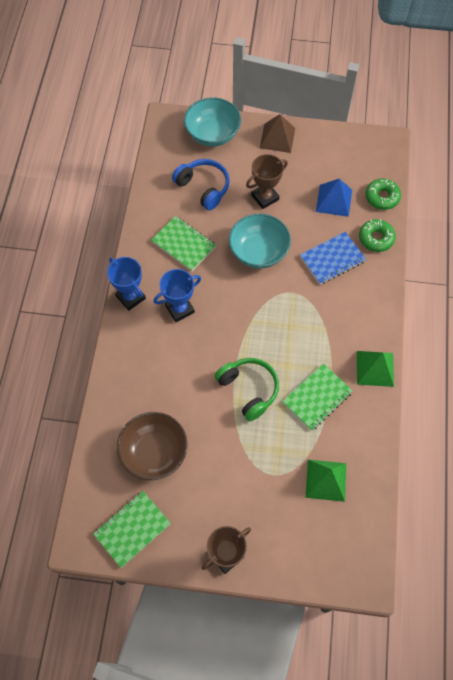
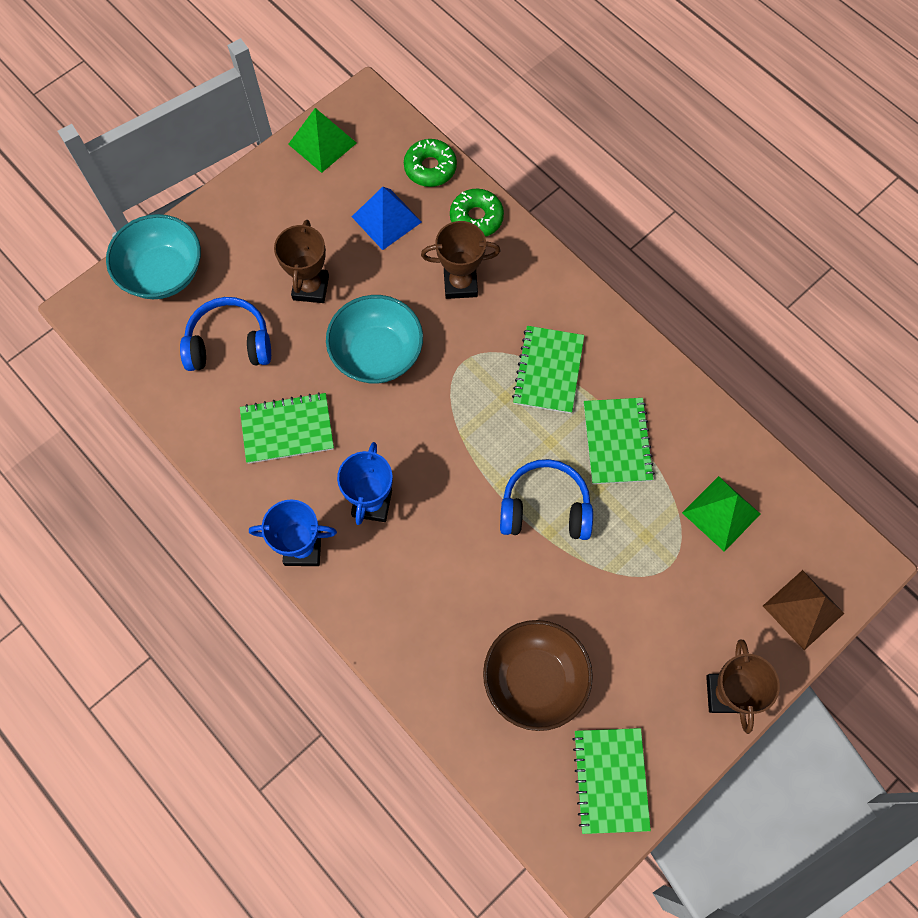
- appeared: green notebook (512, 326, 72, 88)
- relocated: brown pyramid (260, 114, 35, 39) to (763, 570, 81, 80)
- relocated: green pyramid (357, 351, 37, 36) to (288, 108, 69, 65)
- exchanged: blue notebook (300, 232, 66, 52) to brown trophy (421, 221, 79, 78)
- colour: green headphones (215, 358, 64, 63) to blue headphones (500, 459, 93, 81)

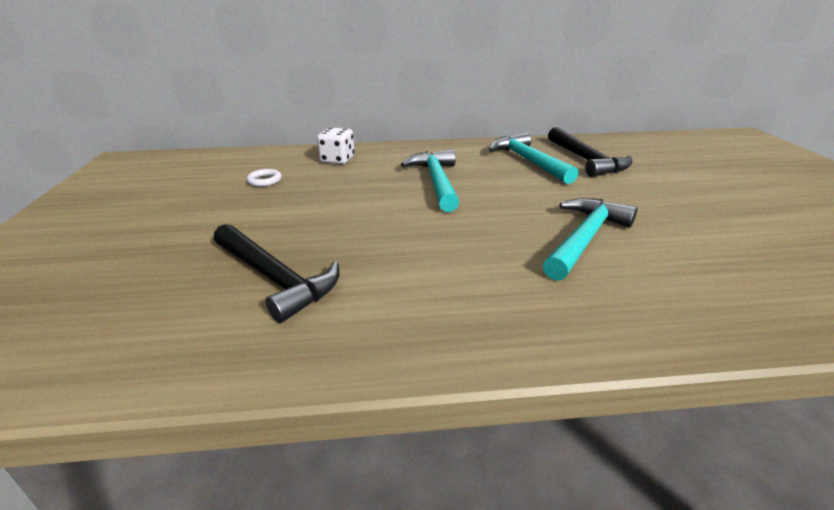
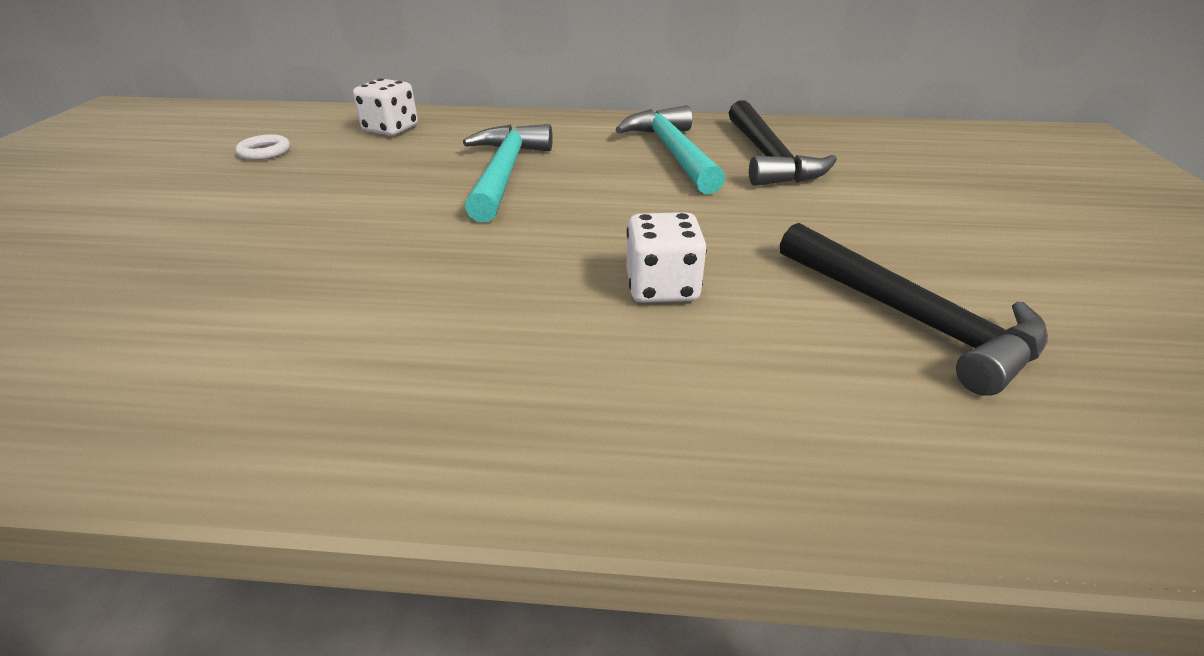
- relocated: black hammer (214, 224, 126, 99) to (780, 223, 268, 173)
- exchanged: turquoise hammer (543, 198, 94, 83) to white dice (627, 212, 80, 91)

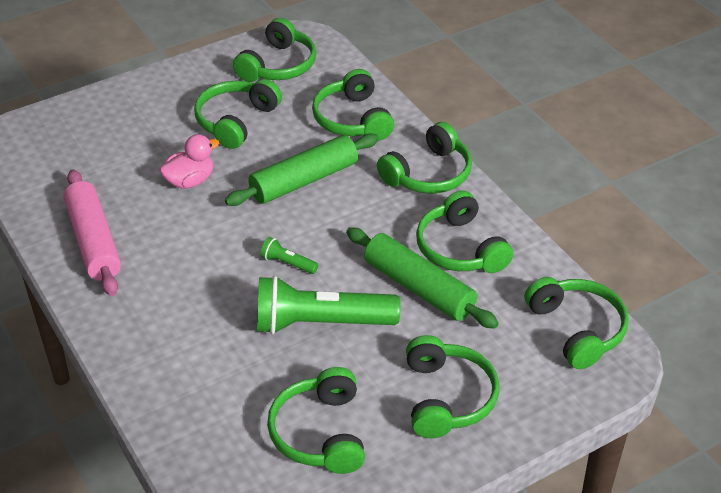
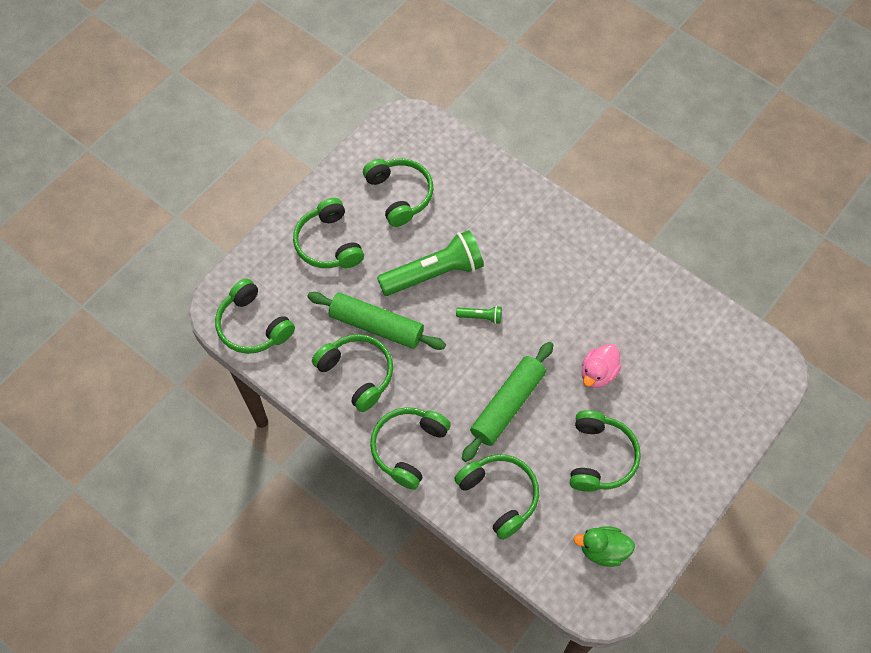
- missing: pink rolling pin (63, 169, 58, 127)
- exchanged: green headphones (233, 18, 83, 64) to green duck (573, 526, 62, 41)

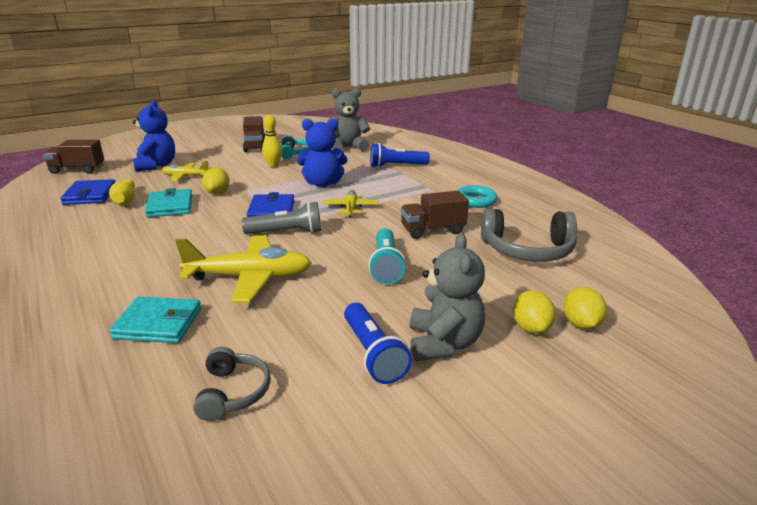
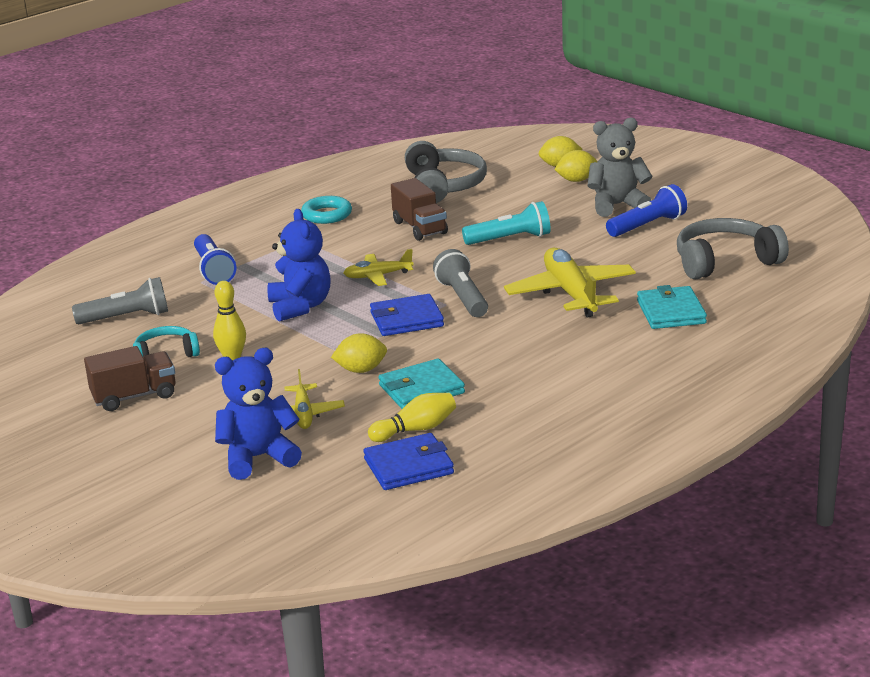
- missing: brown truck (43, 140, 61, 34)
- exchanged: grey teddy bear (330, 88, 40, 63) to grey flashlight (72, 277, 96, 47)
- size: grey headphones (193, 347, 78, 74) = (677, 218, 112, 61) x1.72

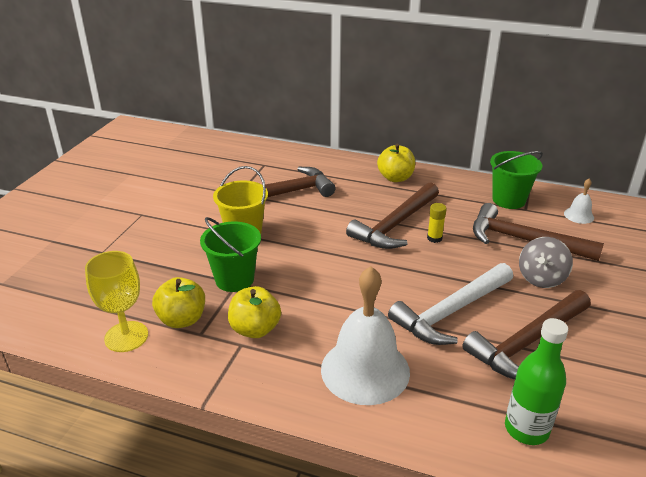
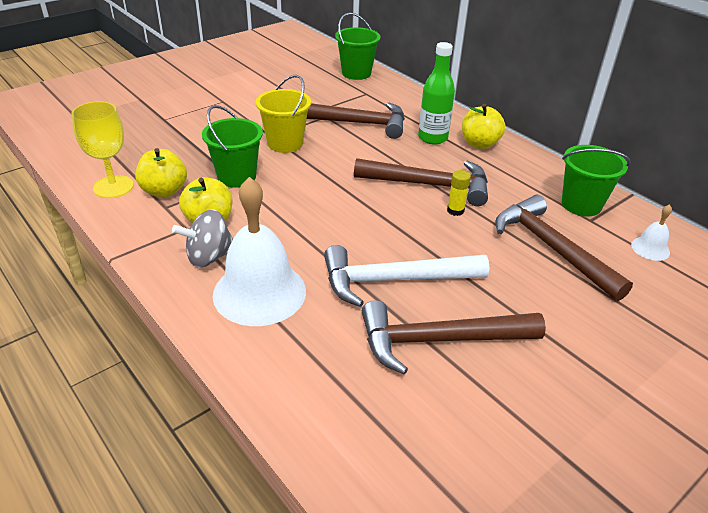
- appeared: green bucket (335, 13, 46, 67)
- relocated: green bottle (505, 318, 63, 127) to (418, 42, 37, 103)
- relocated: grey spinning top (519, 237, 54, 51) to (172, 209, 61, 59)
- spun: brown hammer (346, 182, 93, 67) = (354, 158, 134, 48) 150 degrees counterclockwise

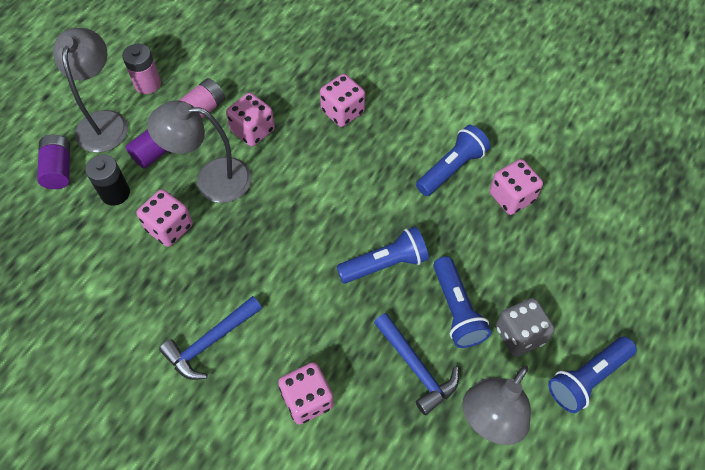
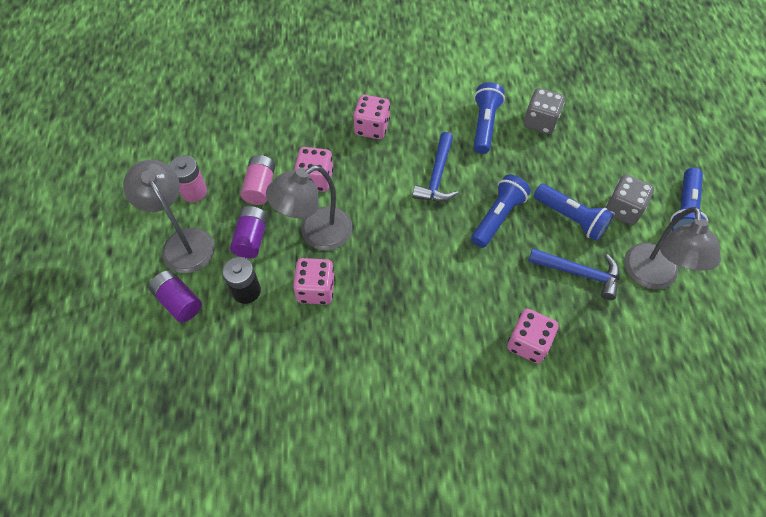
- relocated: blue hammer (159, 296, 103, 84) to (412, 132, 46, 70)
- colour: pink dice (489, 159, 54, 56) to grey dice (524, 88, 41, 46)

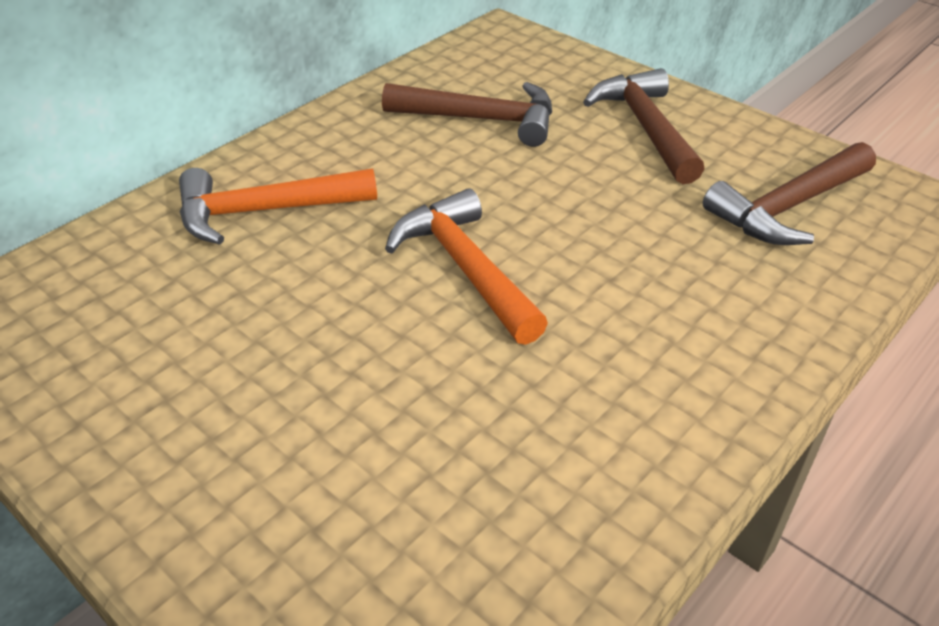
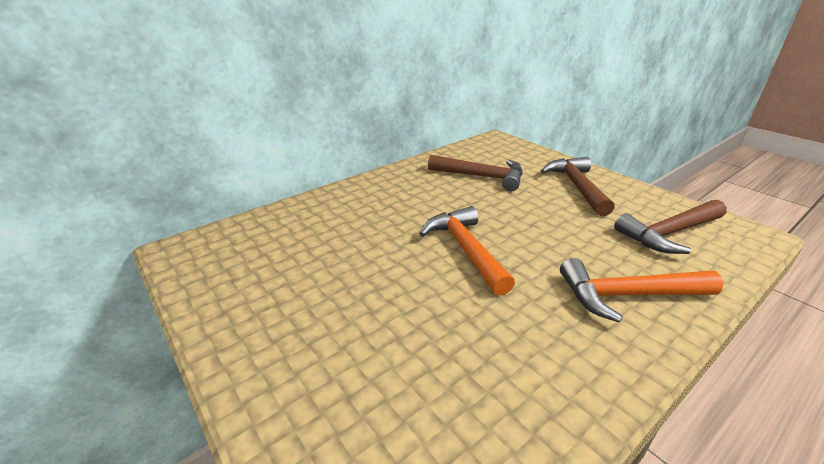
- relocated: orange hammer (179, 168, 198, 76) to (560, 258, 164, 65)

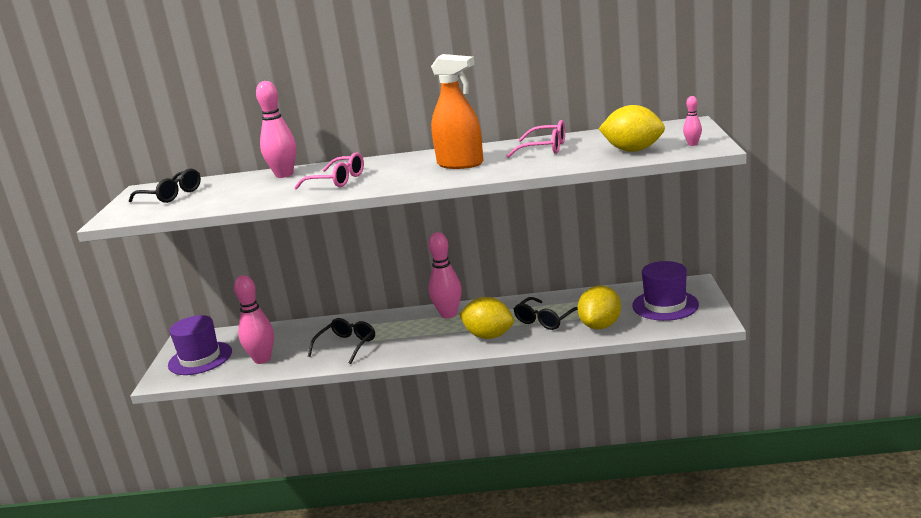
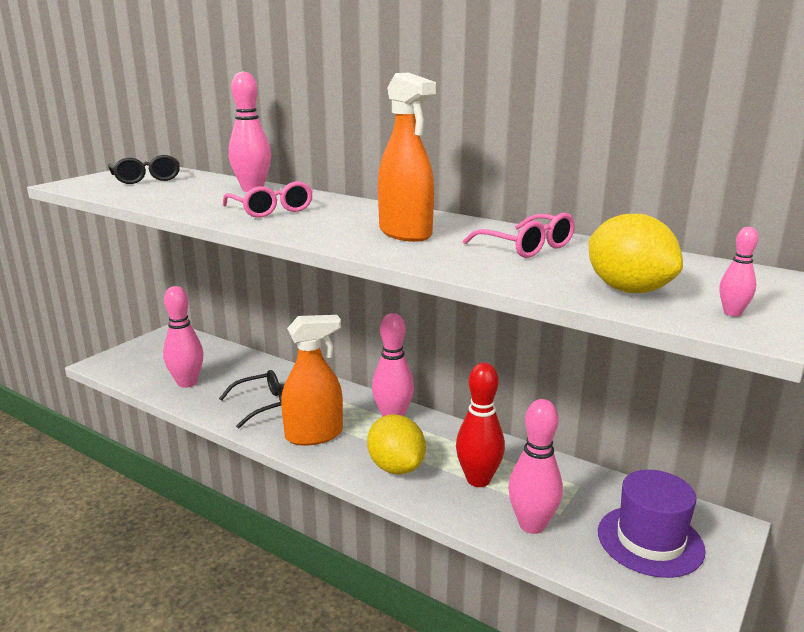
- missing: purple hat (168, 315, 64, 60)
- appeared: orange spray bottle (281, 315, 62, 131)
- exchanged: black glasses (514, 297, 64, 33) to red bowling pin (456, 363, 49, 124)
- exchanged: yellow lemon (577, 285, 44, 44) to pink bowling pin (508, 399, 55, 135)

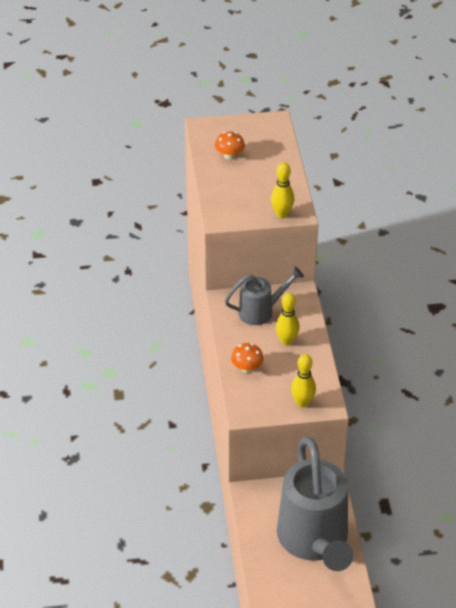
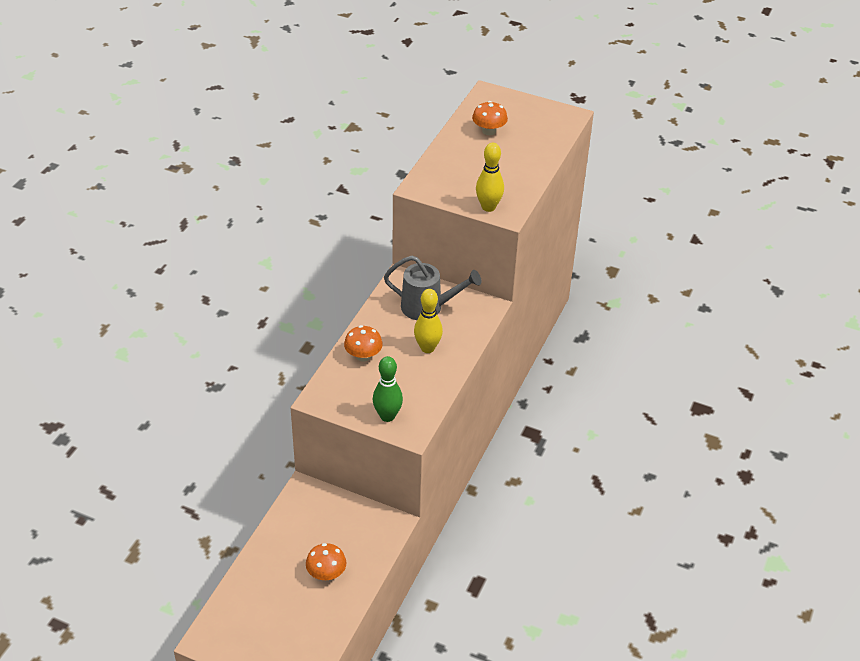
- exchanged: grey watering can (277, 437, 76, 134) to orange mushroom (306, 543, 41, 38)
- colour: yellow bowling pin (291, 354, 25, 53) to green bowling pin (373, 356, 30, 66)

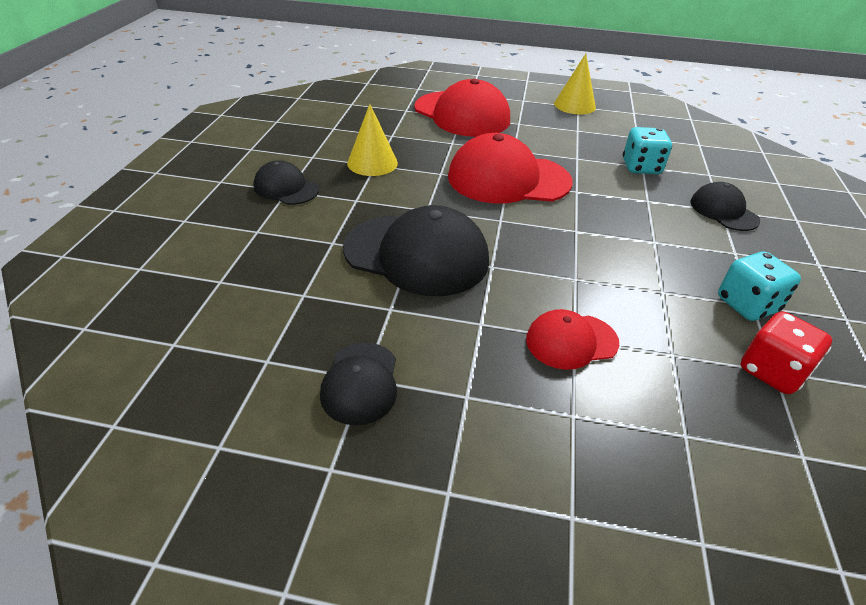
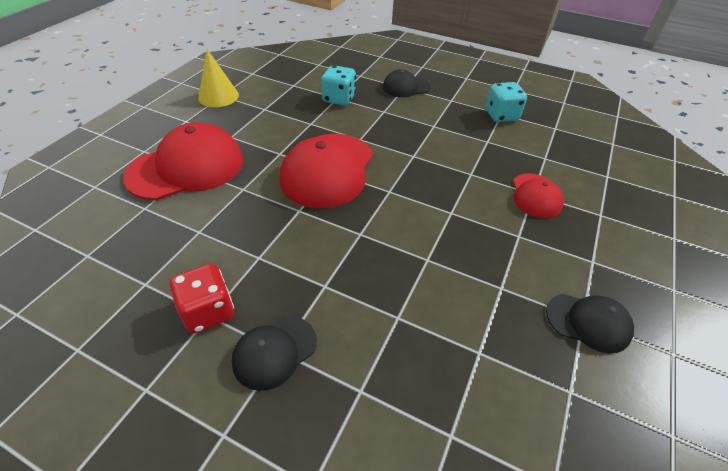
- missing: black cap (343, 205, 146, 91)
- missing: yellow cone (347, 104, 51, 72)
- relocated: red dice (741, 311, 91, 83) to (170, 264, 64, 69)

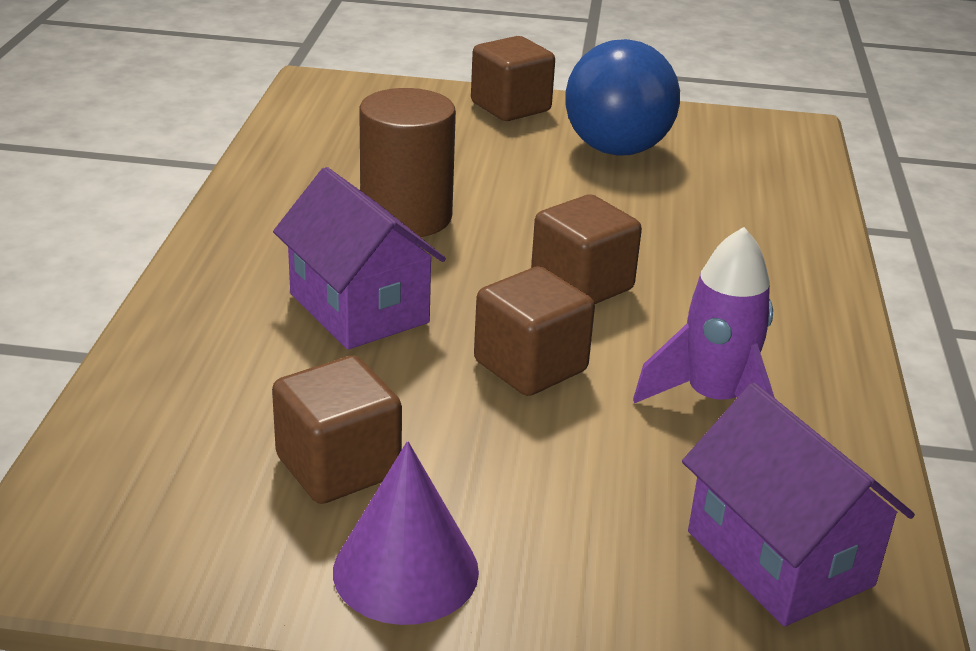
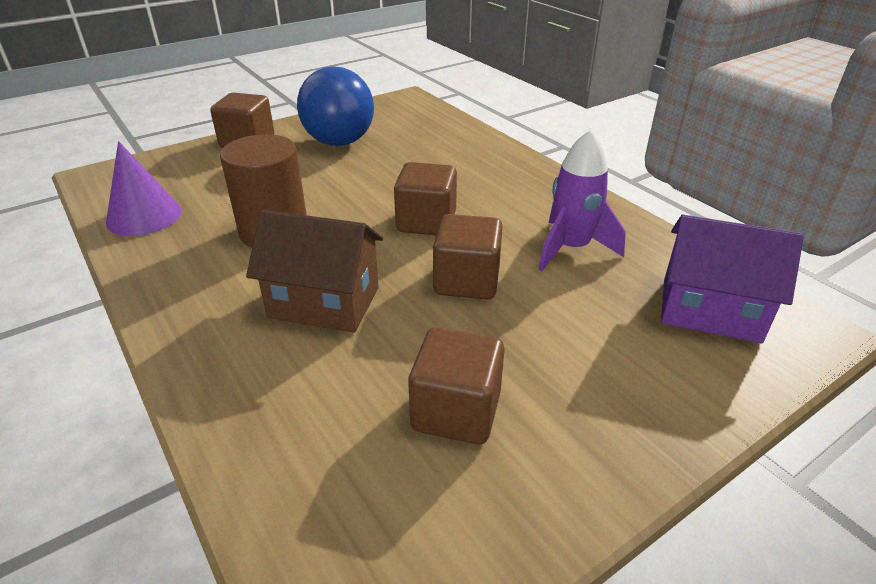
- relocated: purple cone (333, 441, 146, 184) to (106, 141, 76, 95)
- colour: purple house (273, 167, 173, 183) to brown house (246, 210, 137, 123)

